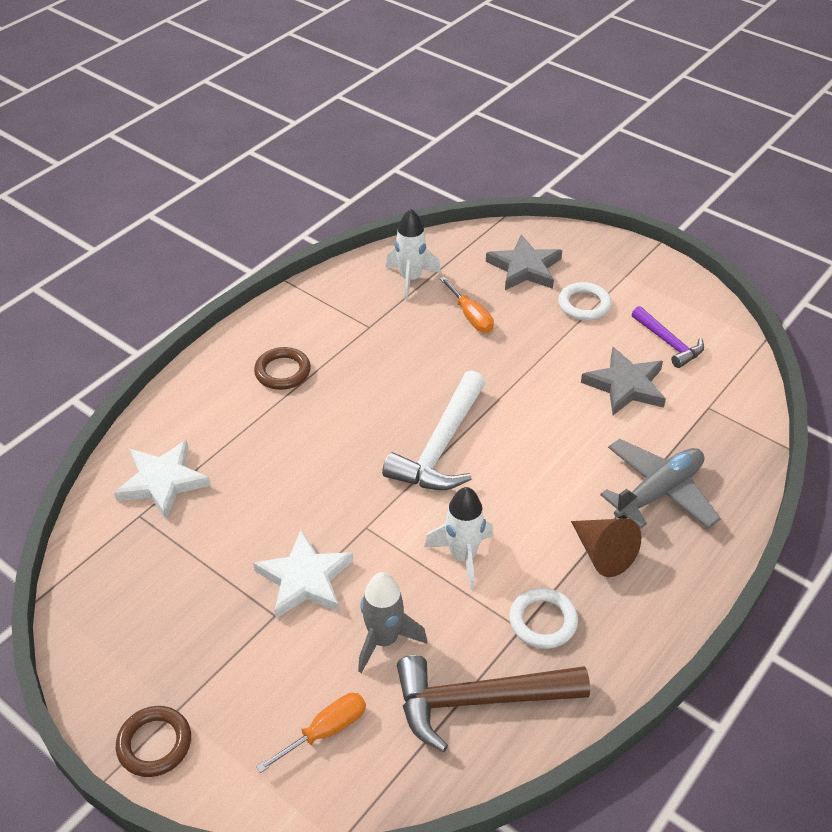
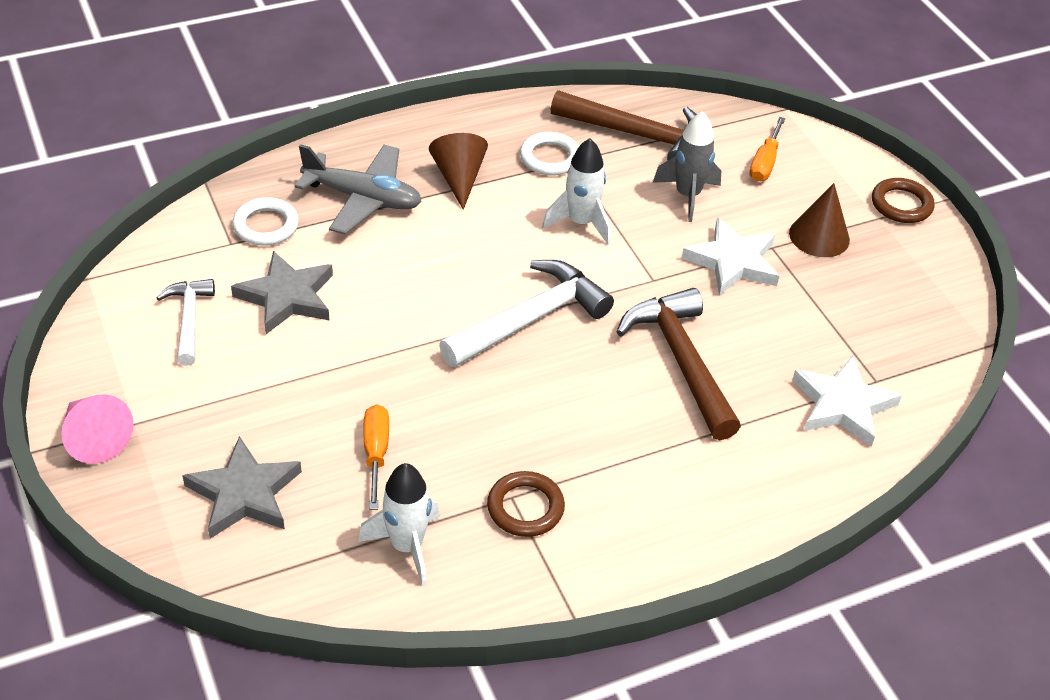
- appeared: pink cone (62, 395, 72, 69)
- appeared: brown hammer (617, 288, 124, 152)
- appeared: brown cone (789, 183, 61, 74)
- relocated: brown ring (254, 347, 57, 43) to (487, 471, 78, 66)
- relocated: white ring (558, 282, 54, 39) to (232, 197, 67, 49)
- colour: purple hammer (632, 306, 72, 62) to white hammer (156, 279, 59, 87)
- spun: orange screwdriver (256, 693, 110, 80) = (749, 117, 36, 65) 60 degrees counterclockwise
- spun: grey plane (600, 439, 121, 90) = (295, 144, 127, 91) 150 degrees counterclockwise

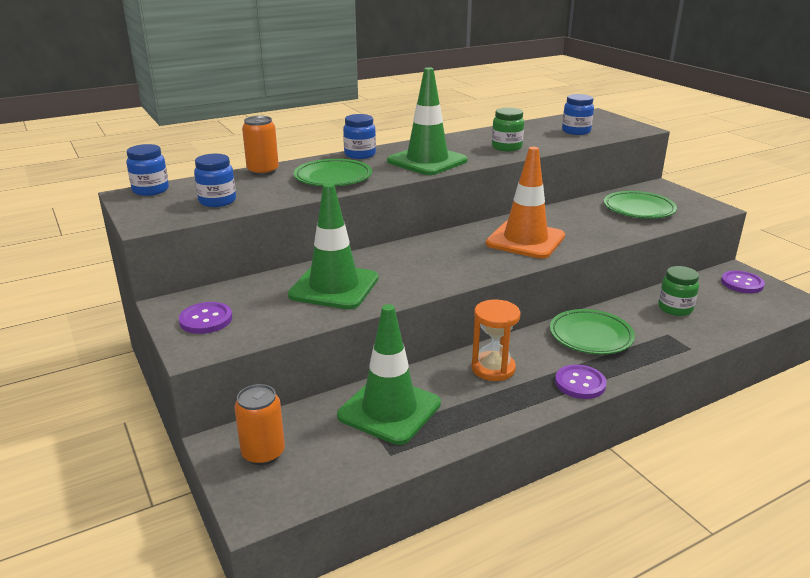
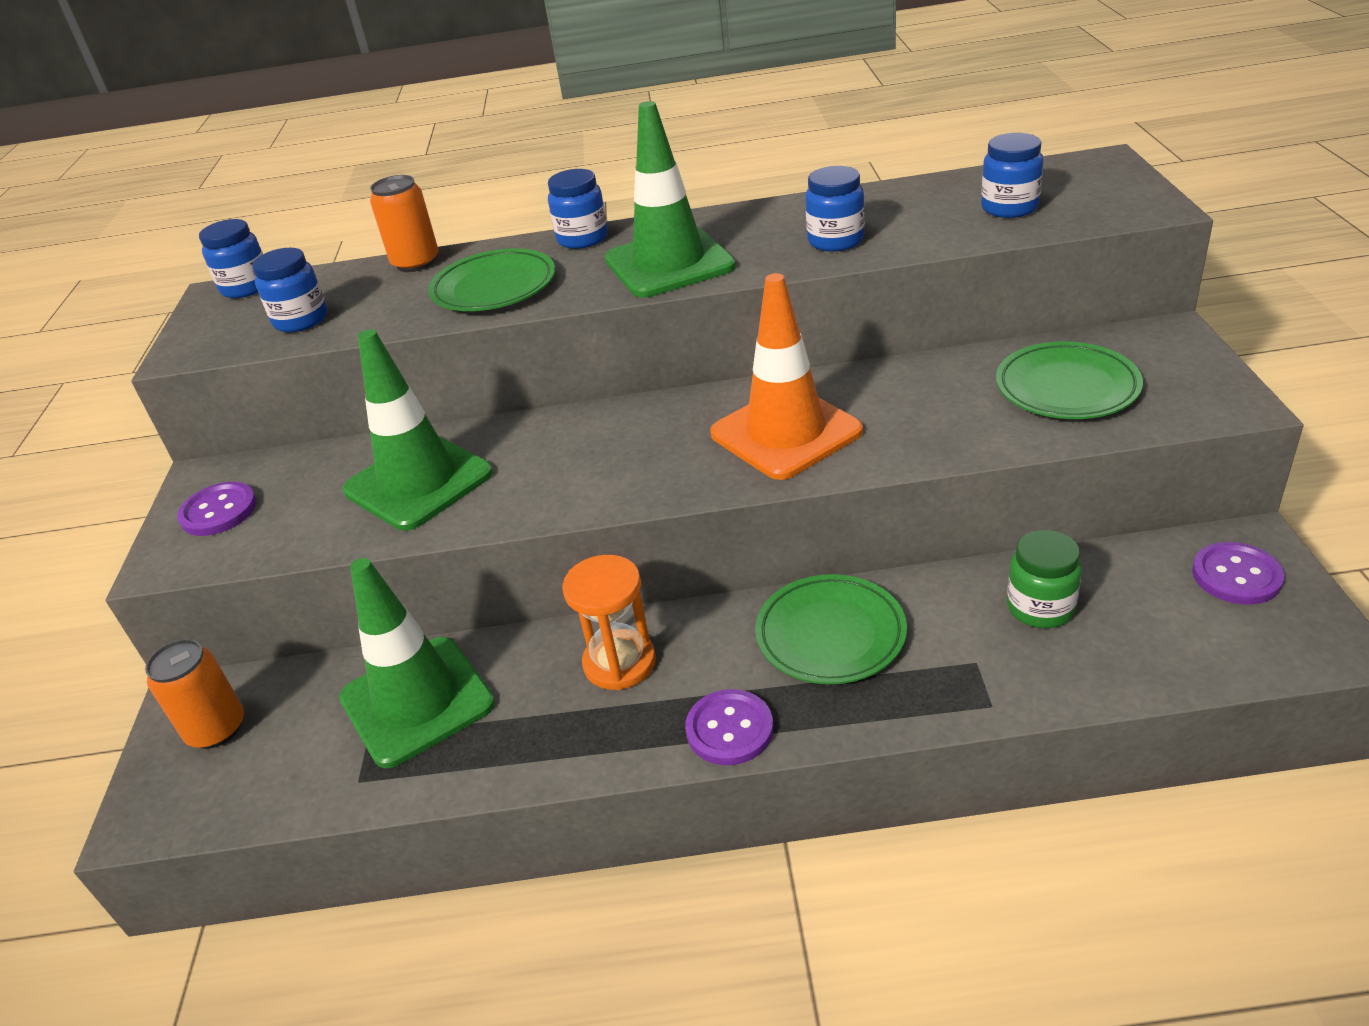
- colour: green jar (492, 108, 32, 43) to blue jar (805, 166, 60, 86)

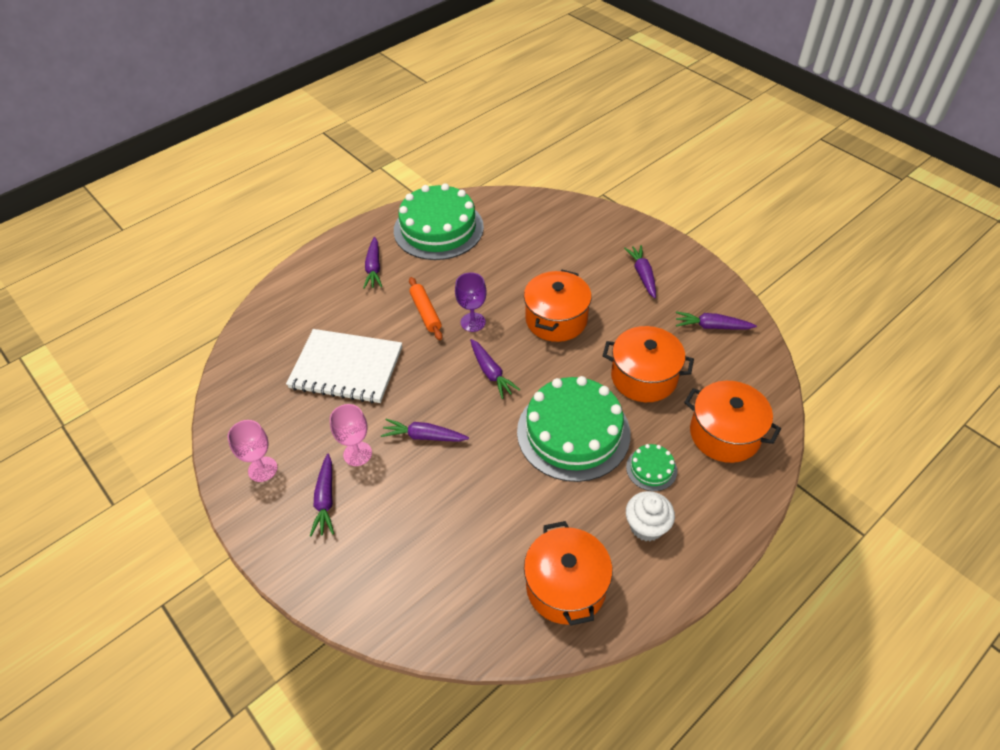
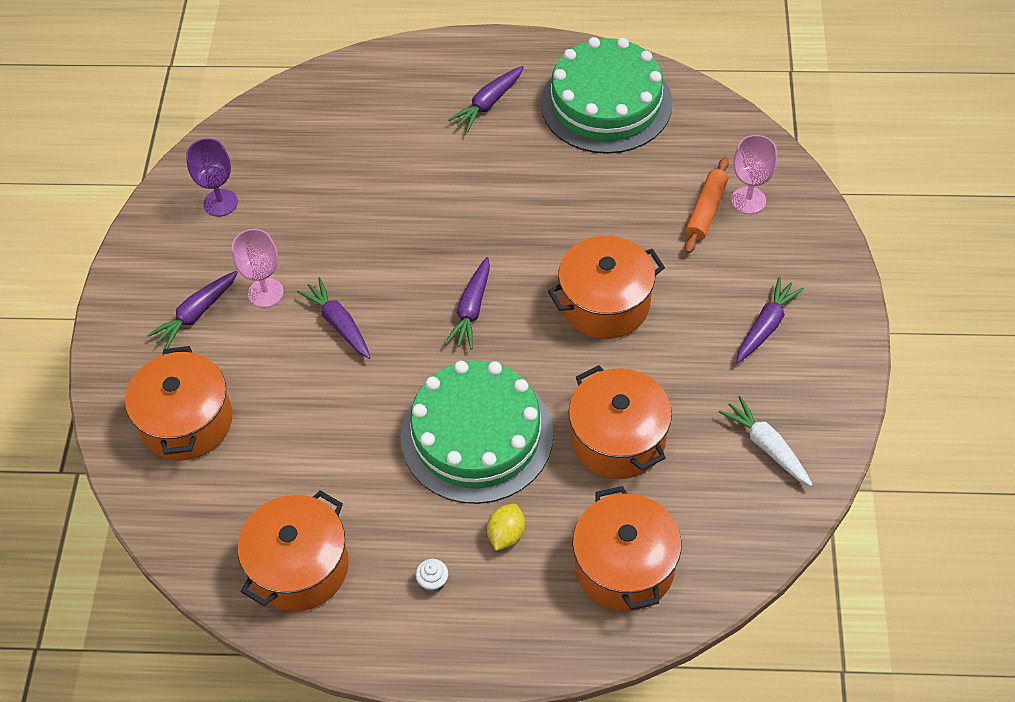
- missing: white notebook (286, 329, 116, 75)
- appeared: orange pot (125, 346, 107, 114)
- relocated: pink goblet (228, 420, 49, 62) to (731, 135, 46, 79)
- relocated: orange rolling pin (409, 277, 34, 63) to (685, 157, 44, 97)
- relocated: purple goblet (455, 272, 32, 60) to (186, 138, 52, 79)
- exchanged: green cake (626, 444, 51, 47) to yellow lemon (487, 503, 38, 48)
- colour: purple carrot (676, 311, 81, 18) to white carrot (719, 396, 94, 90)
- size: white cupcake (626, 491, 49, 50) = (416, 559, 32, 33) x0.52

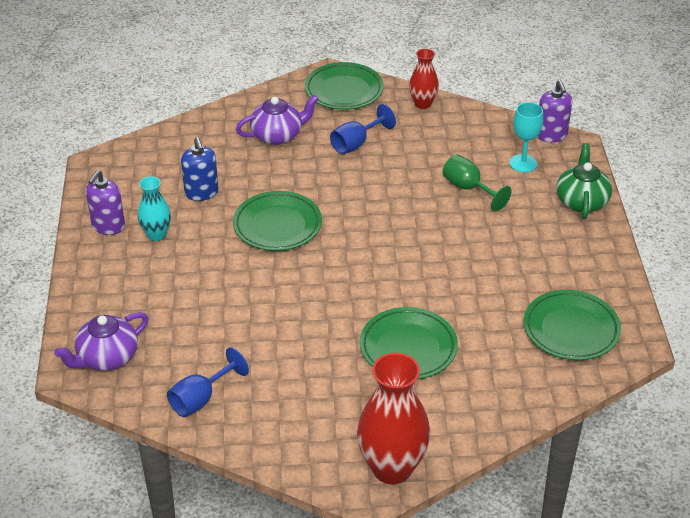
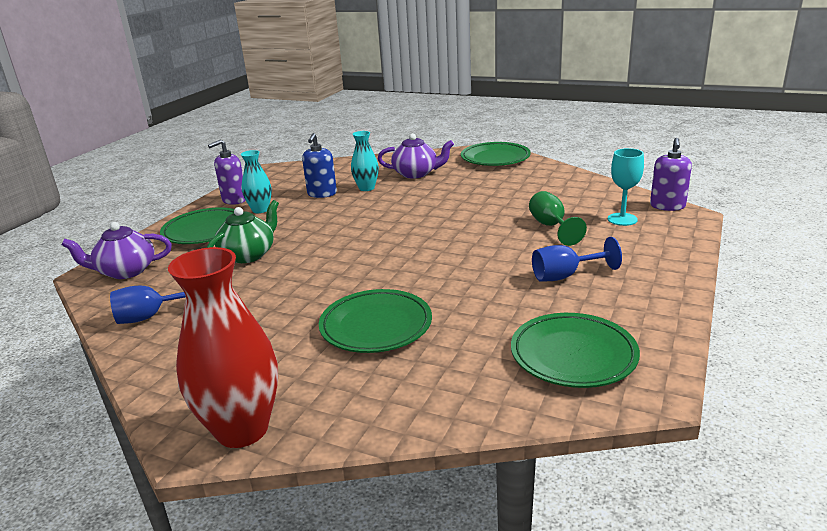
- missing: red vase (409, 49, 30, 60)
- appeared: turquoise vase (351, 131, 28, 60)
- relocated: green plate (233, 191, 89, 60) to (160, 207, 74, 37)
- relocated: blue goblet (330, 104, 66, 50) to (532, 237, 90, 45)
- relocated: green teapot (556, 143, 56, 76) to (207, 200, 72, 63)

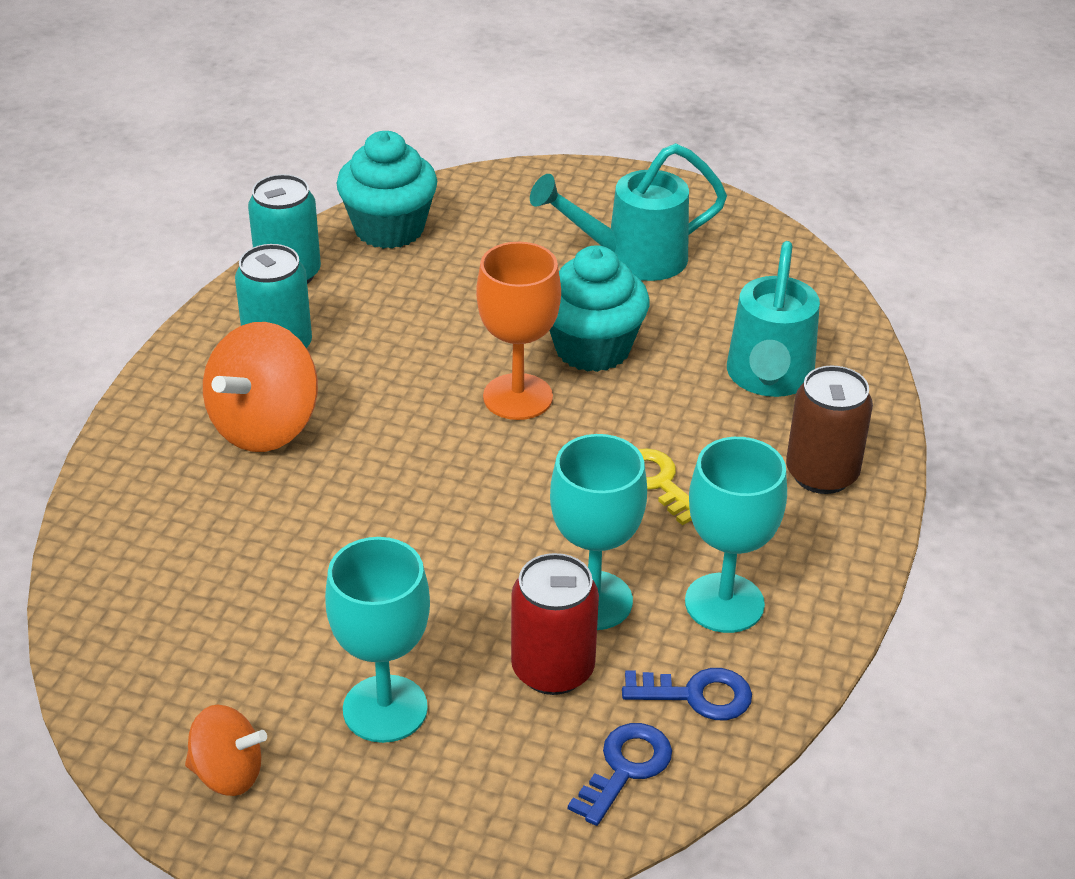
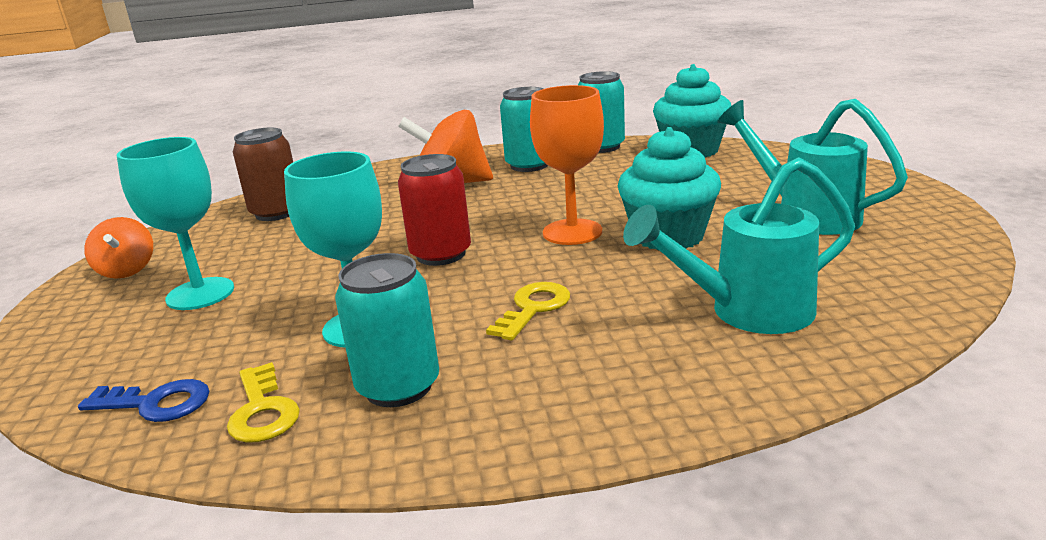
- relocated: red can (511, 553, 88, 142) to (398, 154, 73, 112)
- relocated: brown can (786, 366, 87, 128) to (233, 128, 60, 93)
- exchanged: turquoise goblet (685, 437, 102, 196) to turquoise can (335, 253, 104, 154)
- colour: blue key (622, 668, 130, 52) to yellow key (227, 362, 73, 81)

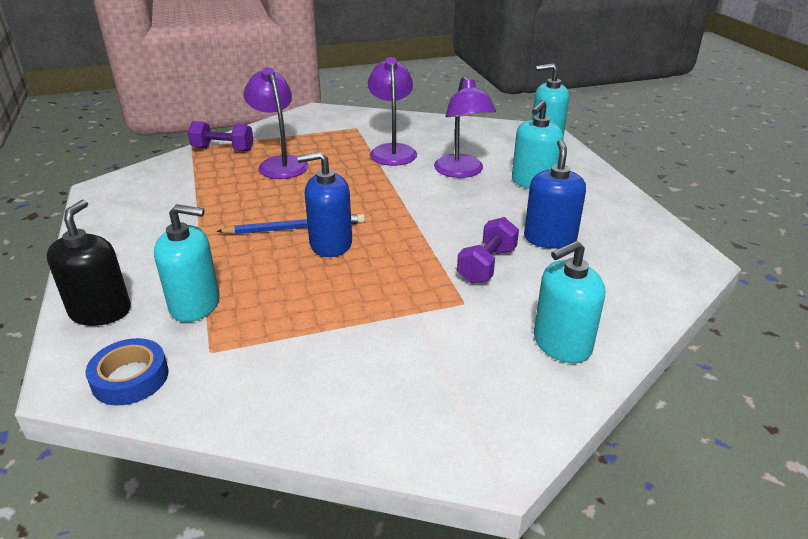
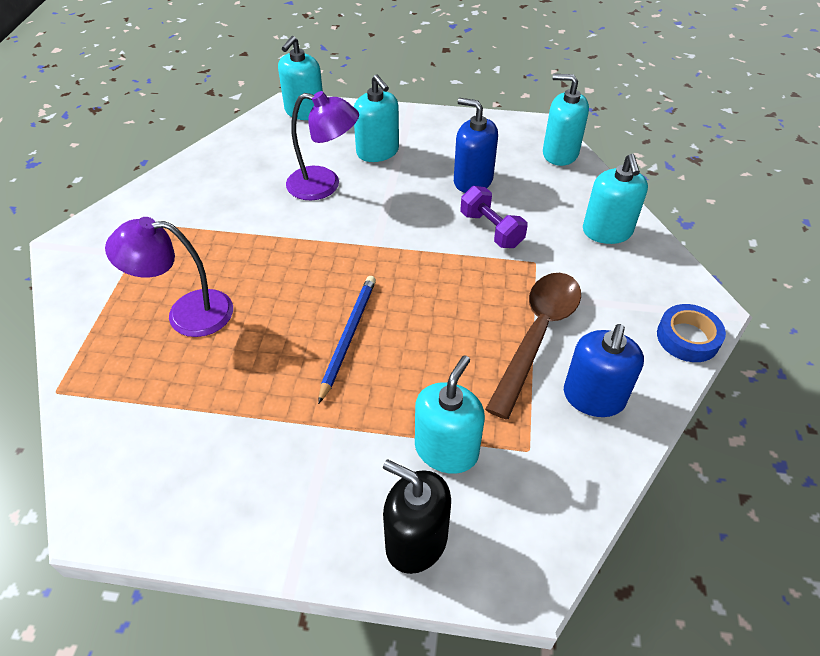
- missing: purple dumbbell (188, 121, 65, 30)
- missing: purple lamp (368, 57, 49, 109)
- appeared: brown spoon (485, 273, 96, 146)
- appeared: turquoise soap dispenser (543, 74, 46, 92)
- relocated: blue tape (85, 338, 84, 67) to (657, 304, 69, 58)
- relocated: blue soap dispenser (297, 152, 55, 105) to (564, 324, 80, 93)

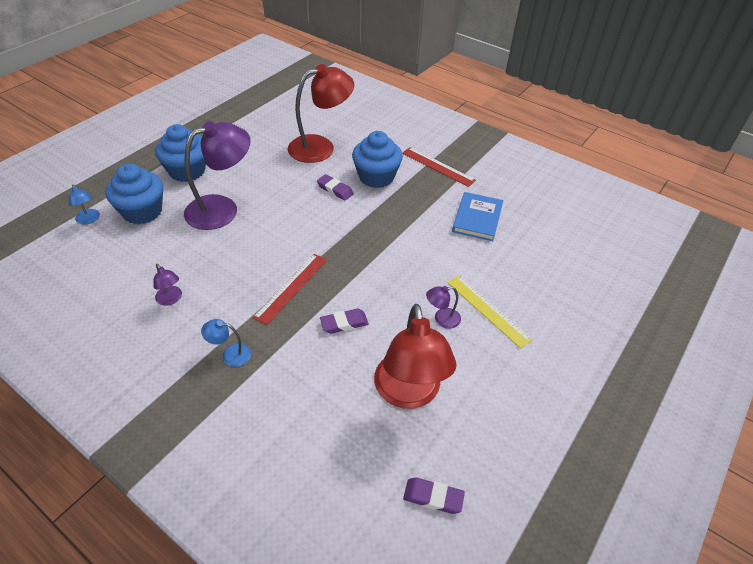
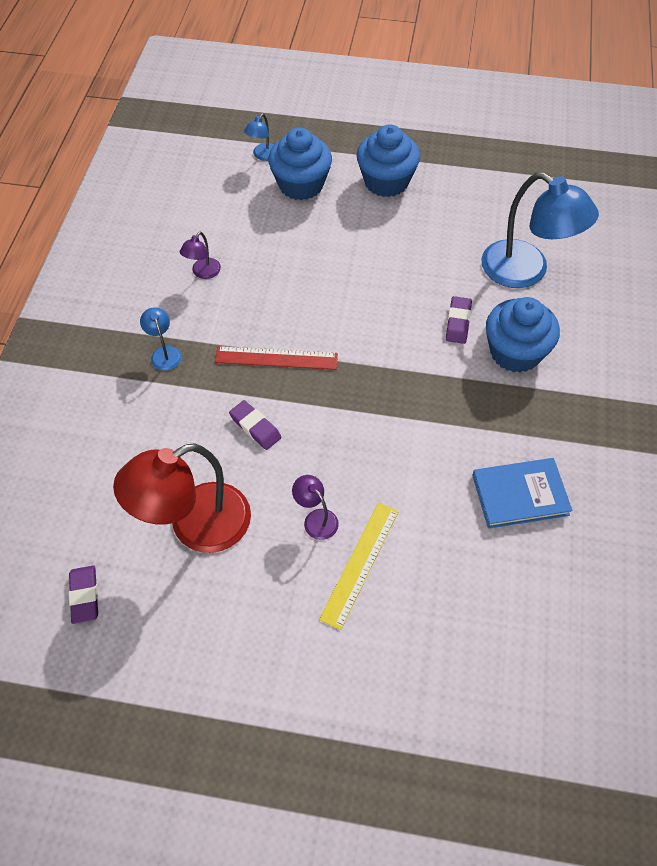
- missing: purple lamp (184, 121, 67, 109)
- missing: red ruler (402, 147, 74, 40)
- colour: red lamp (288, 64, 66, 99) to blue lamp (481, 172, 118, 116)

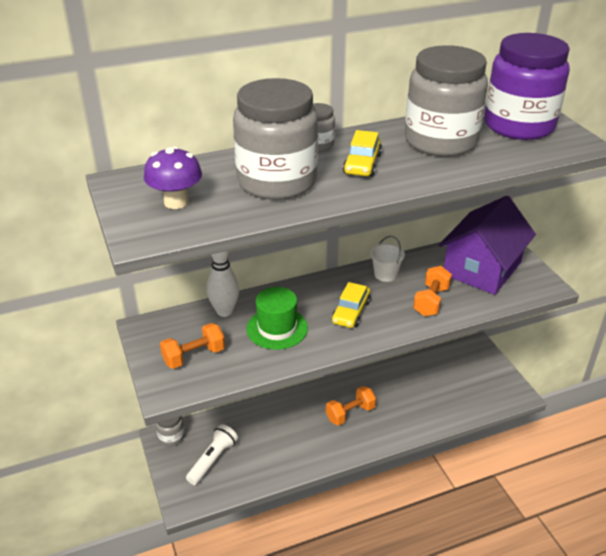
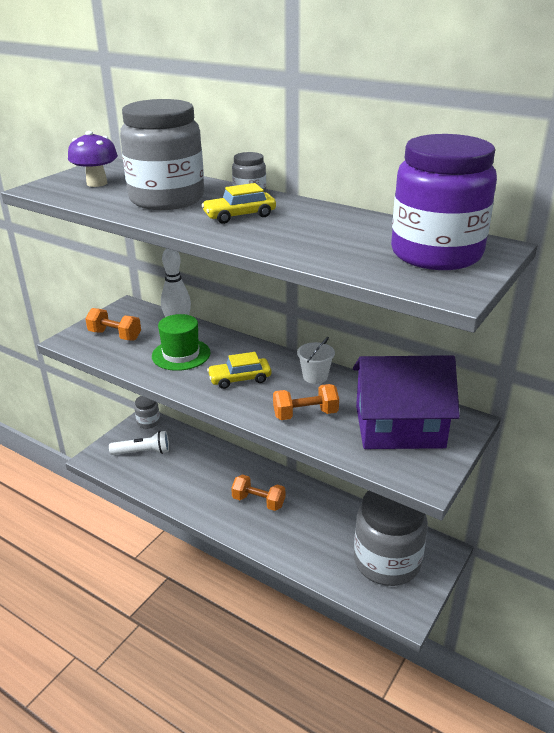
- relocated: grey jar (405, 45, 83, 112) to (354, 490, 74, 96)

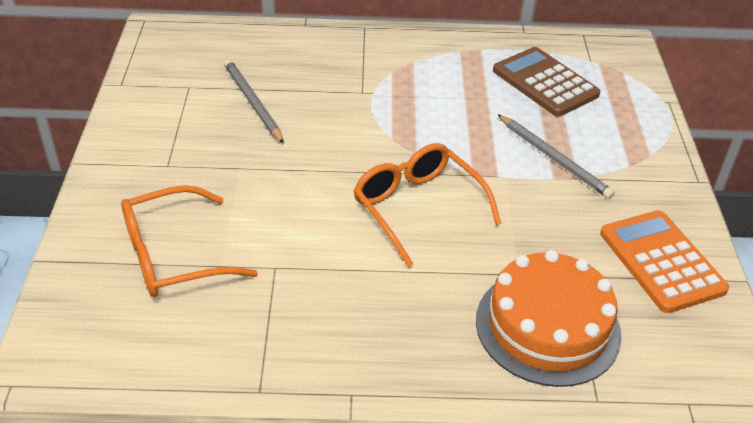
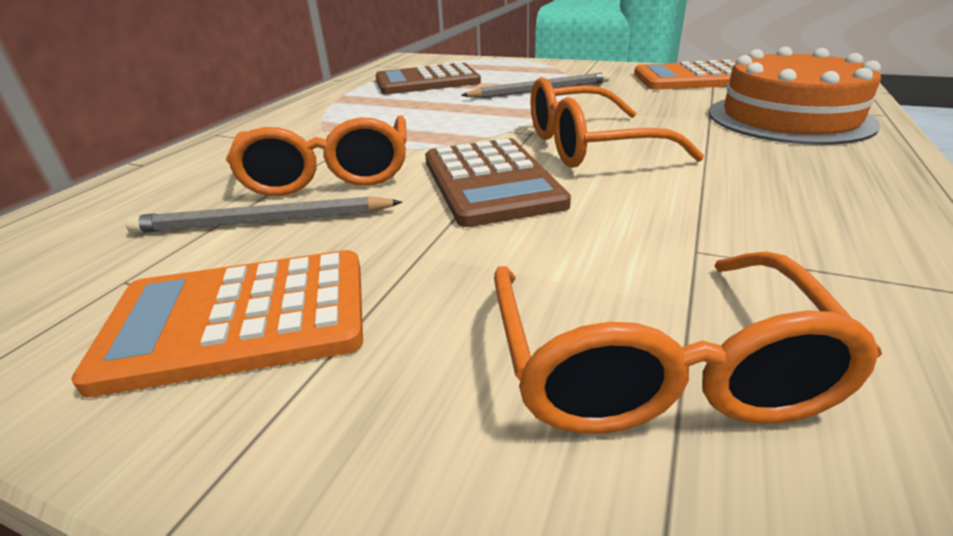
- appeared: orange calculator (71, 250, 292, 147)
- appeared: orange glasses (226, 115, 181, 81)
- appeared: brown calculator (425, 138, 146, 89)

